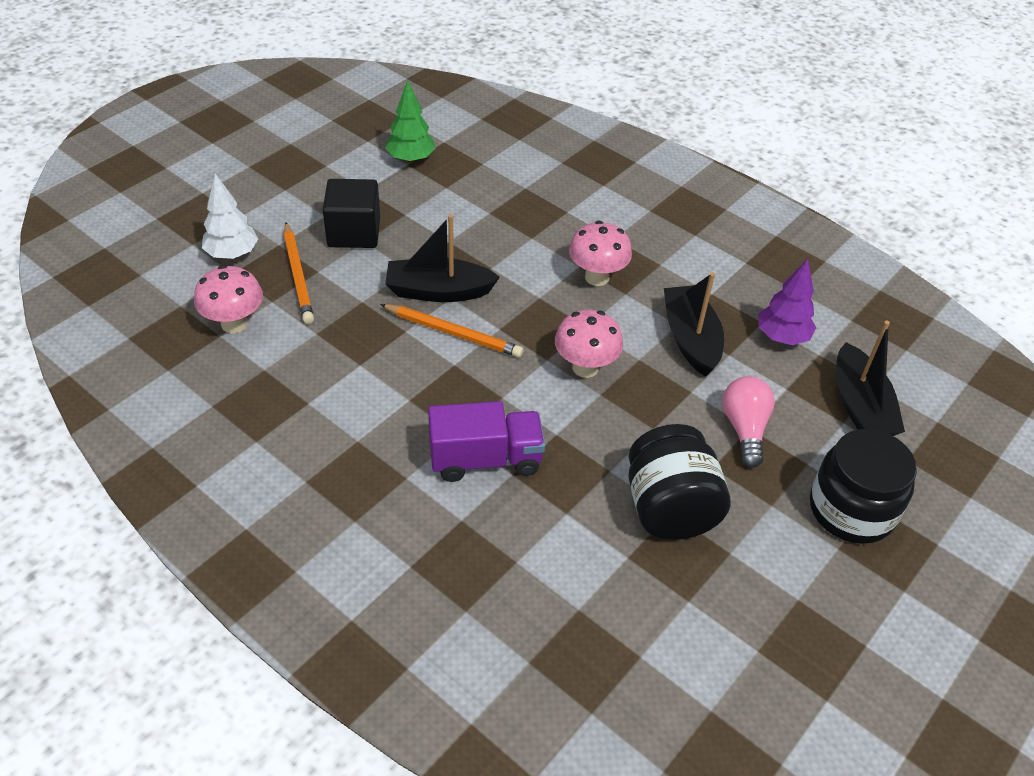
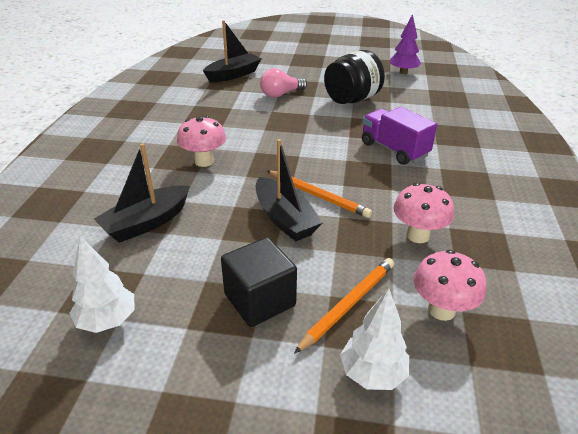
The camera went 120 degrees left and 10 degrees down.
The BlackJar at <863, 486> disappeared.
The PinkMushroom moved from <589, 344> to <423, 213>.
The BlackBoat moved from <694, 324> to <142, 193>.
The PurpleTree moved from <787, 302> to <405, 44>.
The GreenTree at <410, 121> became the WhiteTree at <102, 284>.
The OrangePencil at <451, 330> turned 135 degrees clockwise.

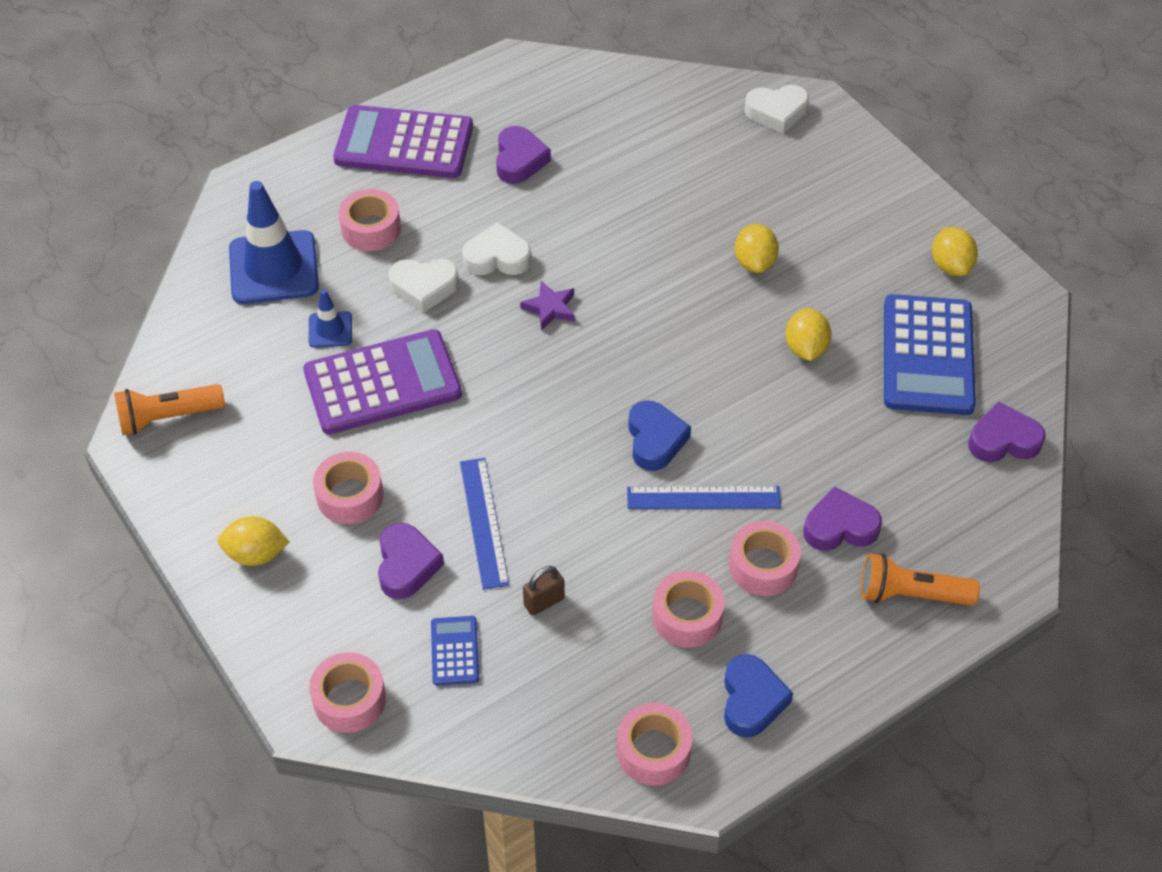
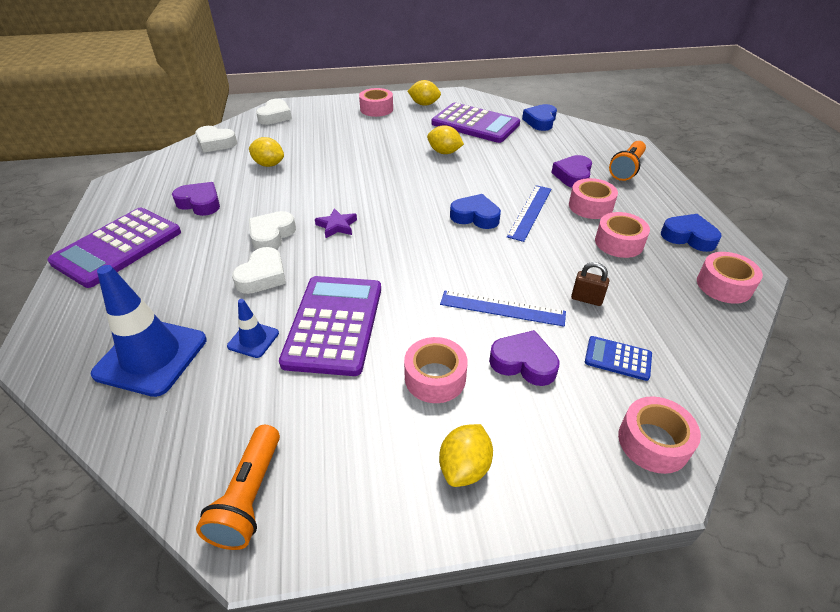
The camera went 65 degrees left and 10 degrees down.
The WhiteHeart at <216, 139> appeared.
The PinkTape moved from <370, 220> to <376, 102>.
The YellowLemon moved from <757, 248> to <266, 152>.
The BlueCalculator at <930, 354> became the PurpleCalculator at <475, 122>.
The PurpleHeart at <1007, 432> became the BlueHeart at <539, 117>.
The BrownPadlock at <544, 591> turned 60 degrees counterclockwise.

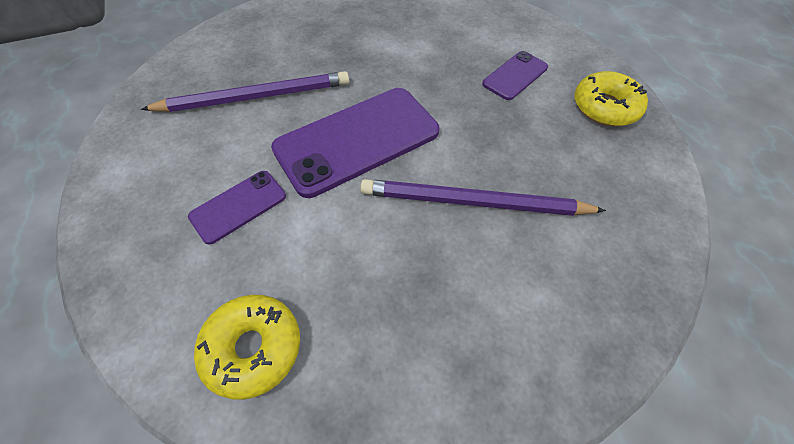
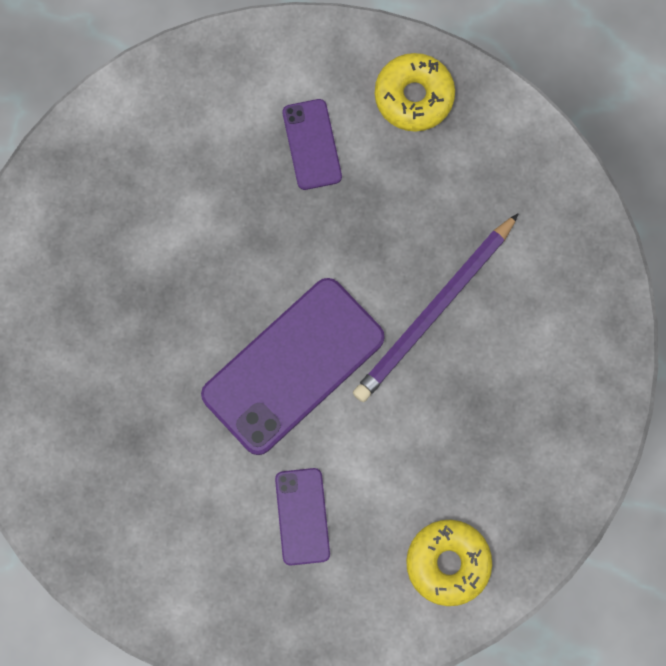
The camera went 55 degrees left and 20 degrees up.
The PurplePencil at <245, 91> disappeared.
The PurplePhone at <355, 143> turned 45 degrees clockwise.

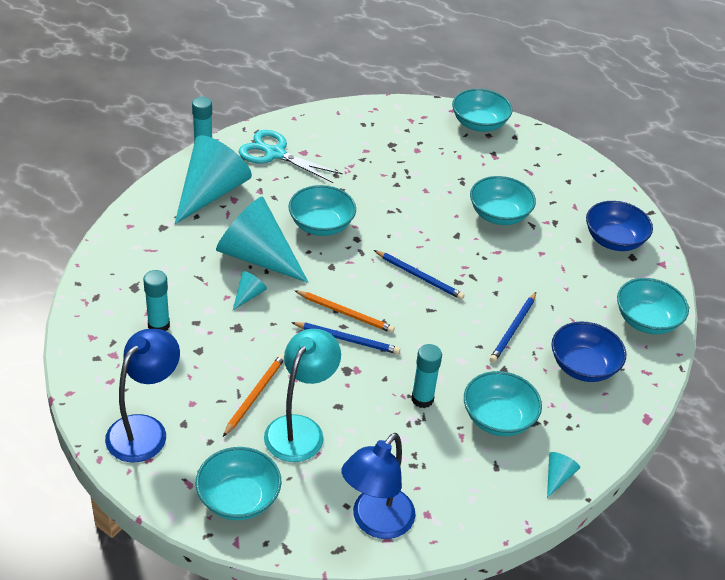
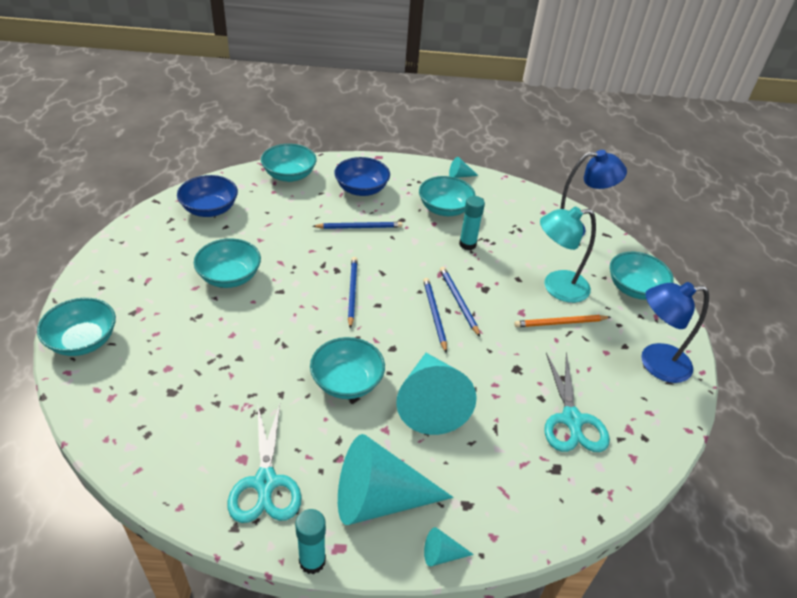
The camera went 125 degrees left and 0 degrees up.
The TurquoiseCone moved from <250, 290> to <449, 547>.
The TurquoiseGlueStick at <156, 300> was replaced by the TurquoiseScissors at <577, 402>.
The OrangePencil at <344, 311> became the BluePencil at <435, 315>.

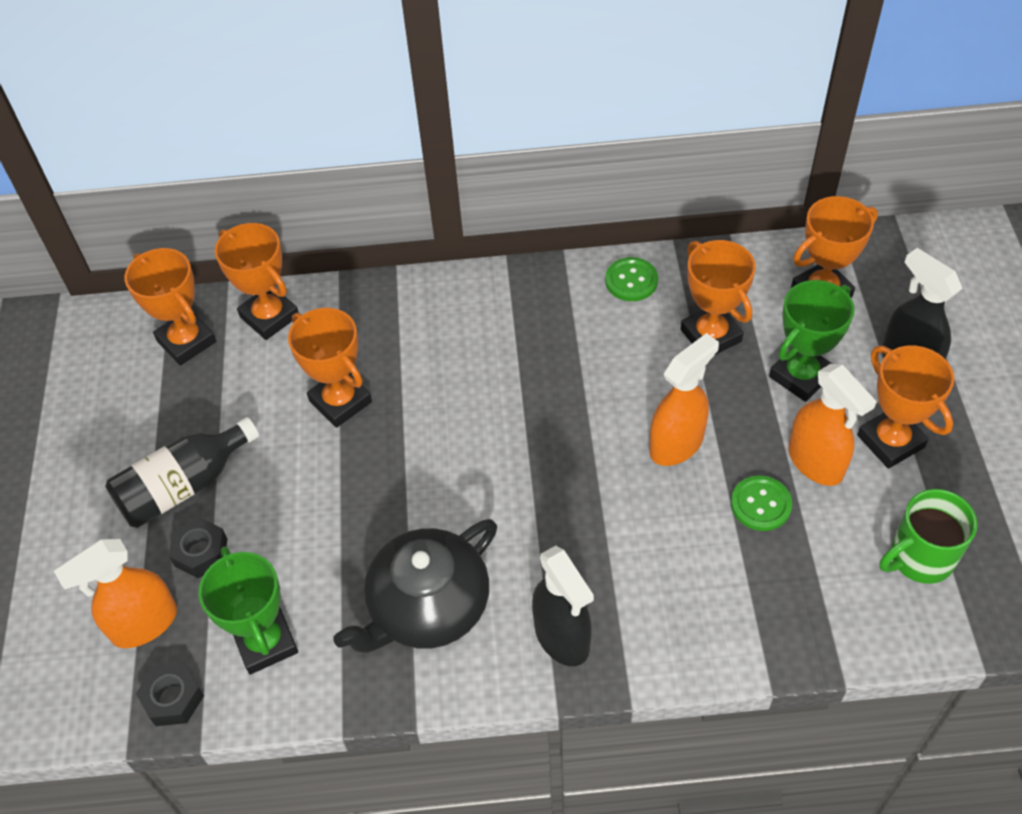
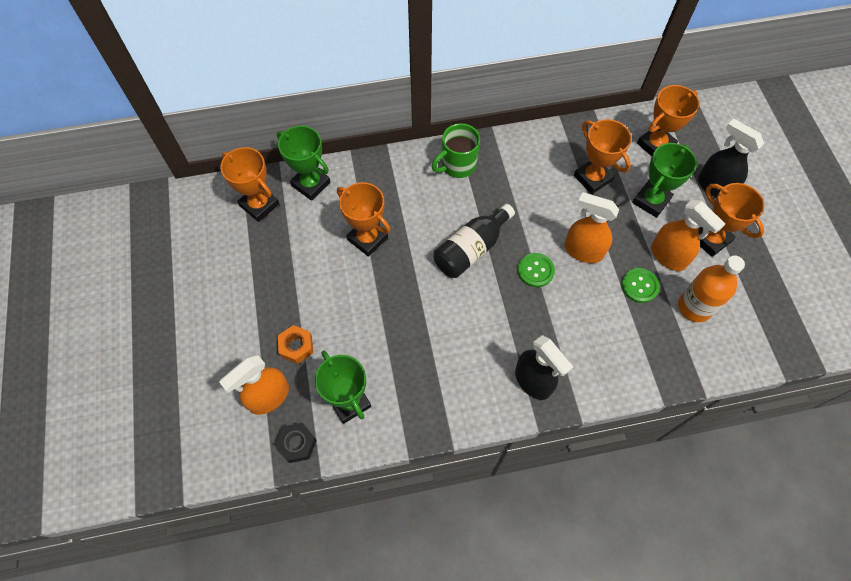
The camera went 10 degrees left and 10 degrees up.
The BlackTeapot at <415, 586> disappeared.
The OrangeBottle at <711, 289> appeared.
The BlackBottle moved from <182, 472> to <474, 241>.
The GreenButton moved from <631, 279> to <536, 270>.
The GreenMug moved from <929, 536> to <456, 150>.
The BlackNut at <198, 547> became the OrangeNut at <295, 344>.
The OrangeTrophy at <257, 281> became the GreenTrophy at <304, 163>.
The OrangeSprayBottle at <684, 399> turned 105 degrees counterclockwise.

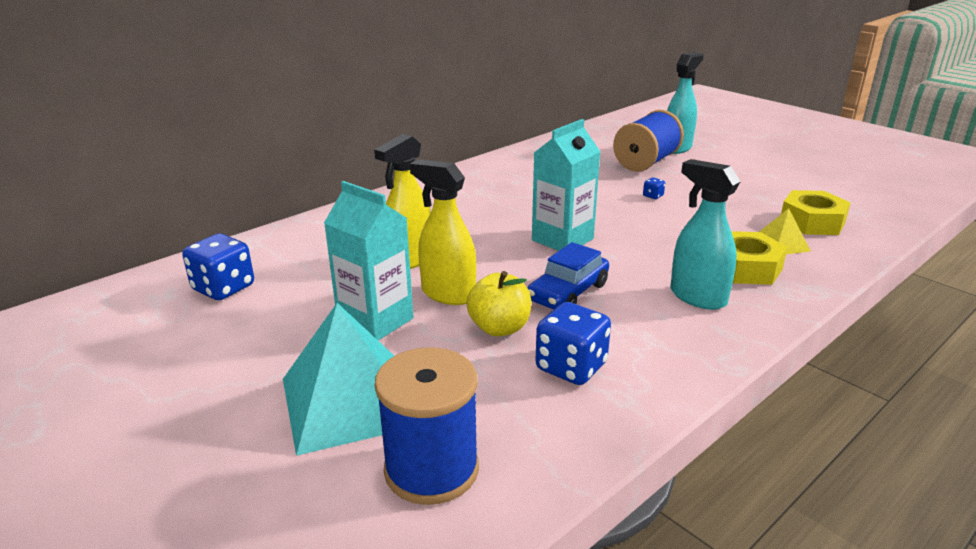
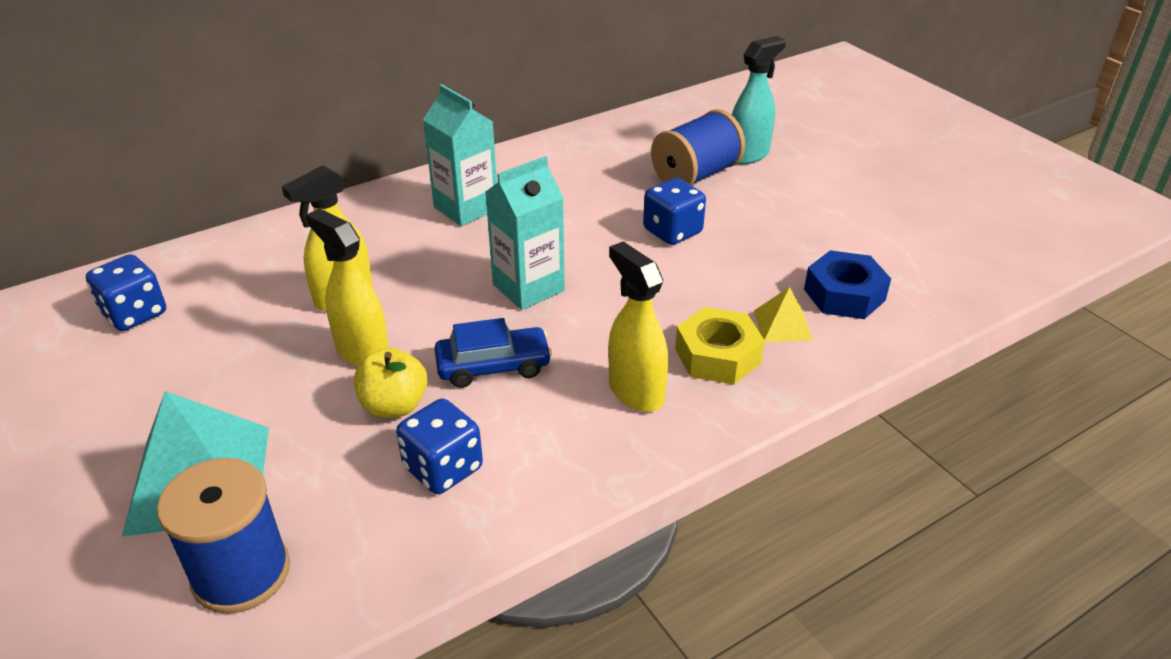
The camera went 10 degrees right and 10 degrees up.
The TurquoiseCarton moved from <368, 261> to <460, 155>.
The TurquoiseSprayBottle at <705, 234> became the YellowSprayBottle at <638, 326>.
The YellowNut at <816, 212> became the BlueNut at <847, 284>.
The BlueCar at <568, 276> turned 150 degrees counterclockwise.
The BlueDice at <654, 188> changed to 2.30 times the size.

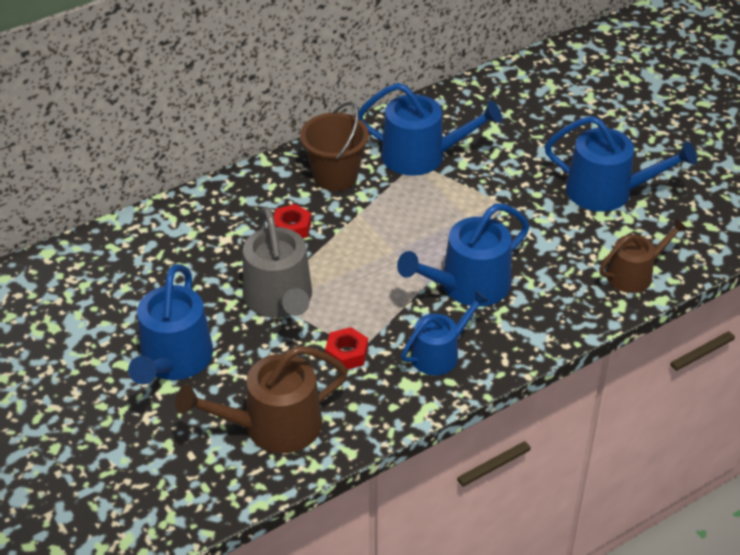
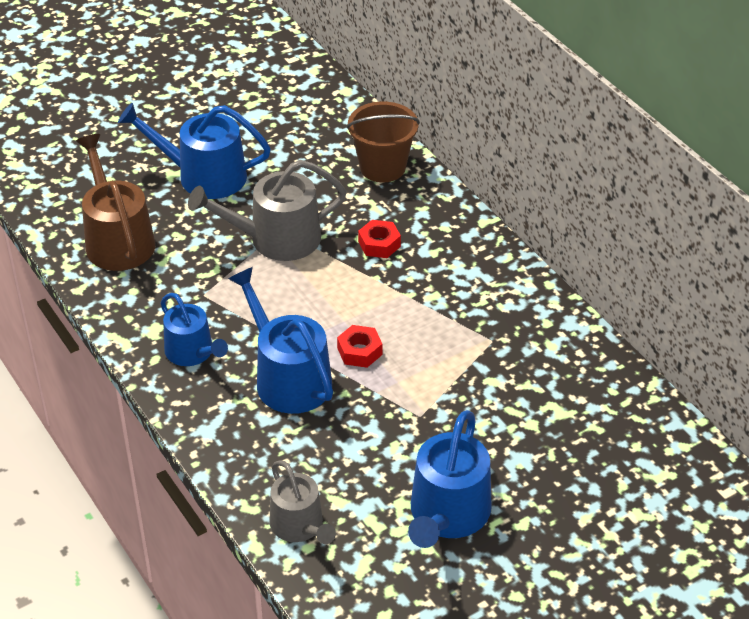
The camera went 90 degrees right and 0 degrees up.
The BlueWateringCan at <430, 129> disappeared.
The BrownBucket moved from <334, 146> to <383, 142>.
The RedNut moved from <346, 348> to <359, 346>.
The BrownWateringCan at <643, 255> became the GreyWateringCan at <302, 502>.

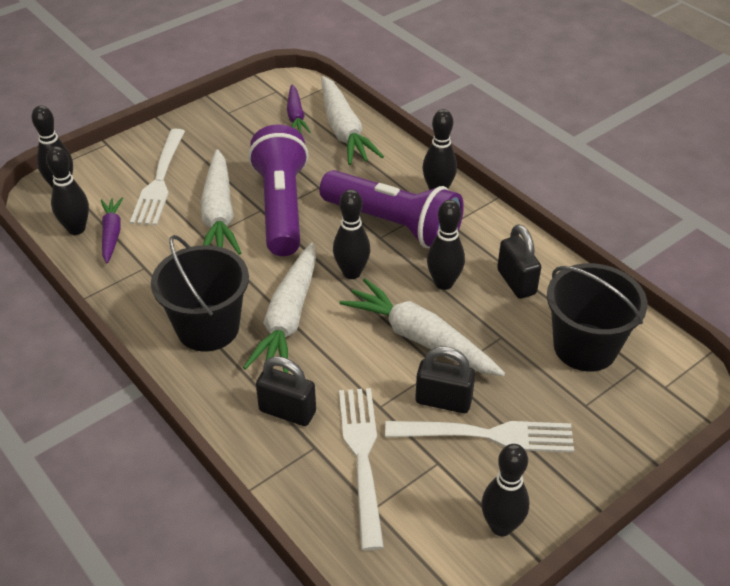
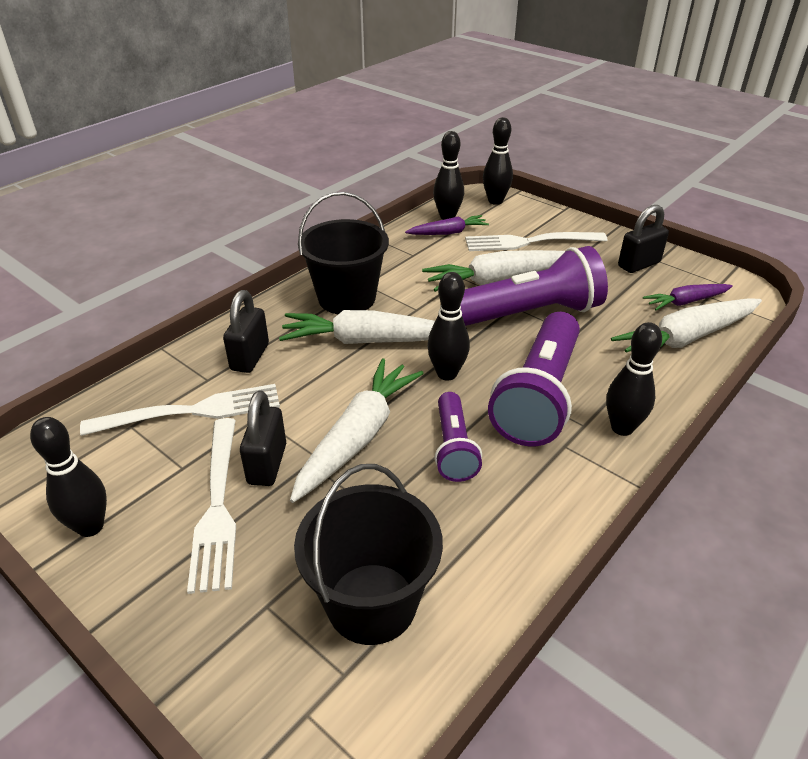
The camera went 80 degrees right and 5 degrees down.
The BlackPadlock moved from <519, 261> to <643, 239>.
The BlackBowlingPin at <446, 245> was replaced by the PurpleFlashlight at <458, 437>.

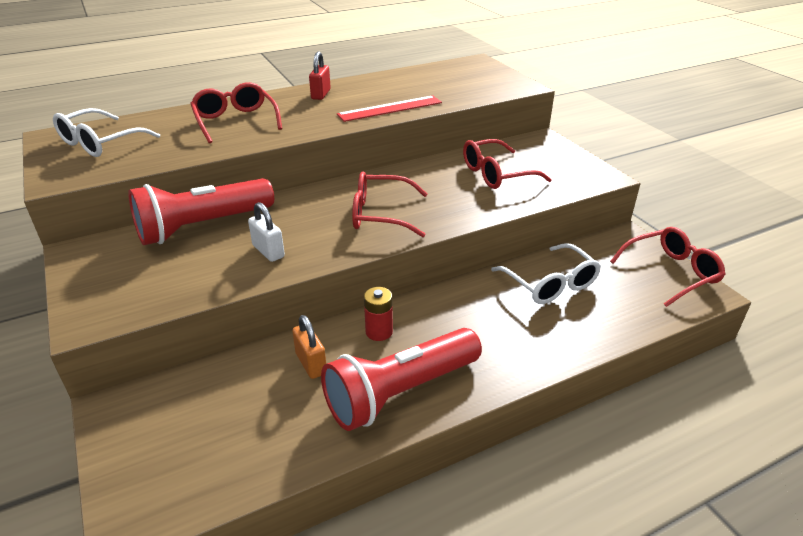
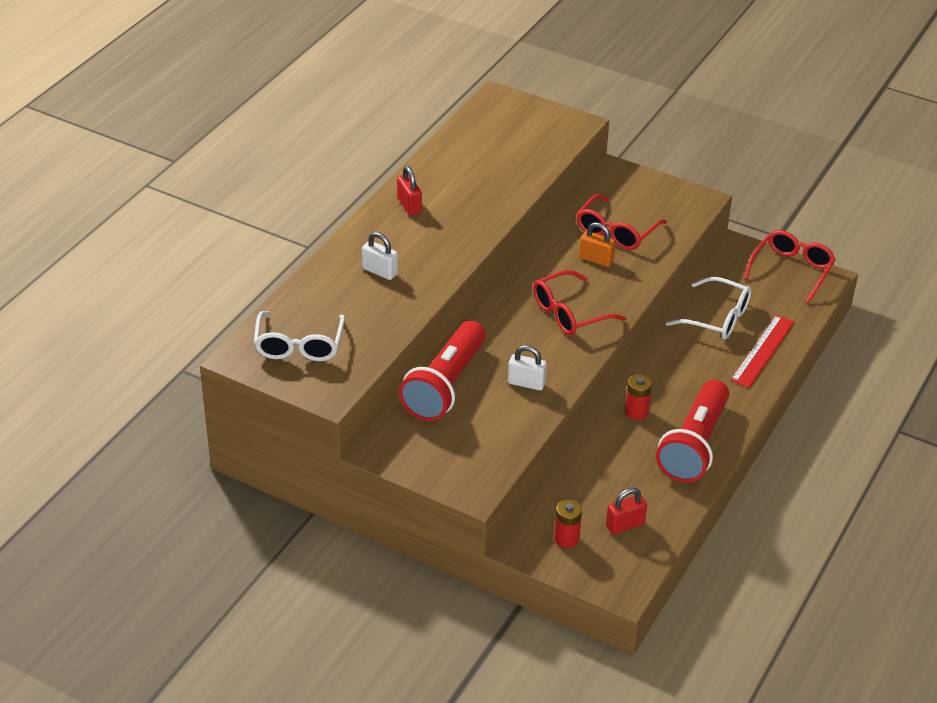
The camera went 35 degrees left and 5 degrees up.
The RedBattery at <568, 524> appeared.
The RedPadlock at <626, 510> appeared.
The OrangePadlock moved from <309, 347> to <597, 244>.
The RedRuler moved from <389, 109> to <762, 351>.
The RedGlasses at <236, 112> was replaced by the WhitePadlock at <380, 256>.

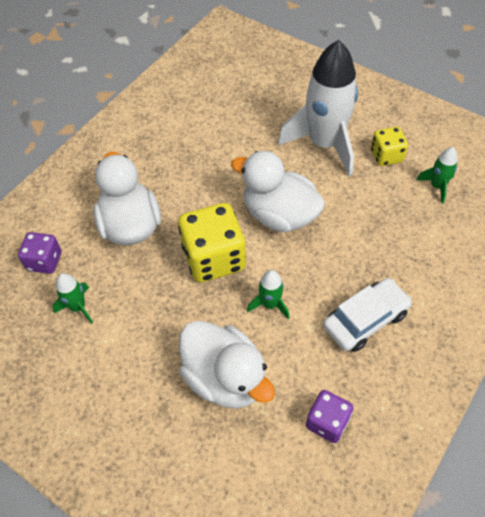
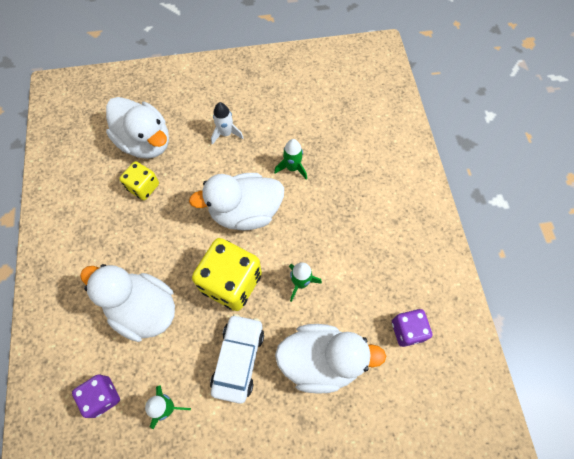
The camera went 45 degrees left and 10 degrees up.
The WhiteDuck at <137, 128> appeared.
The WhiteCar moved from <367, 315> to <237, 359>.
The YellowDice moved from <389, 146> to <139, 180>.
The GreenRocket moved from <437, 175> to <290, 159>.
The WhiteRocket at <318, 108> changed to 0.44 times the size.

